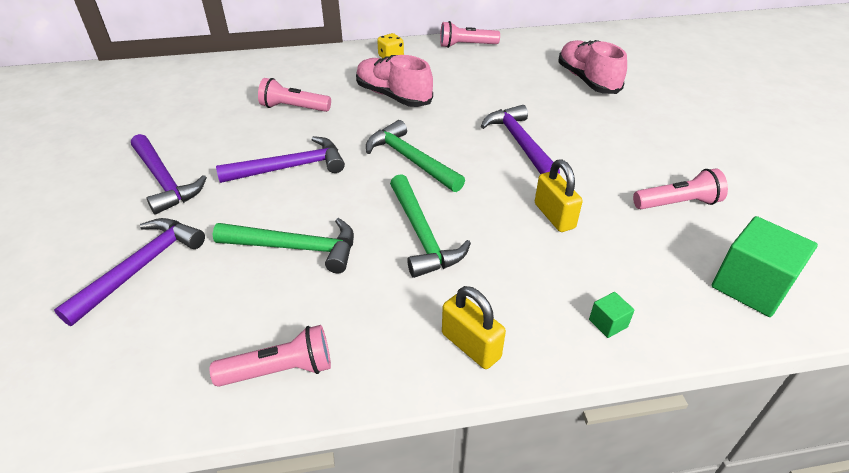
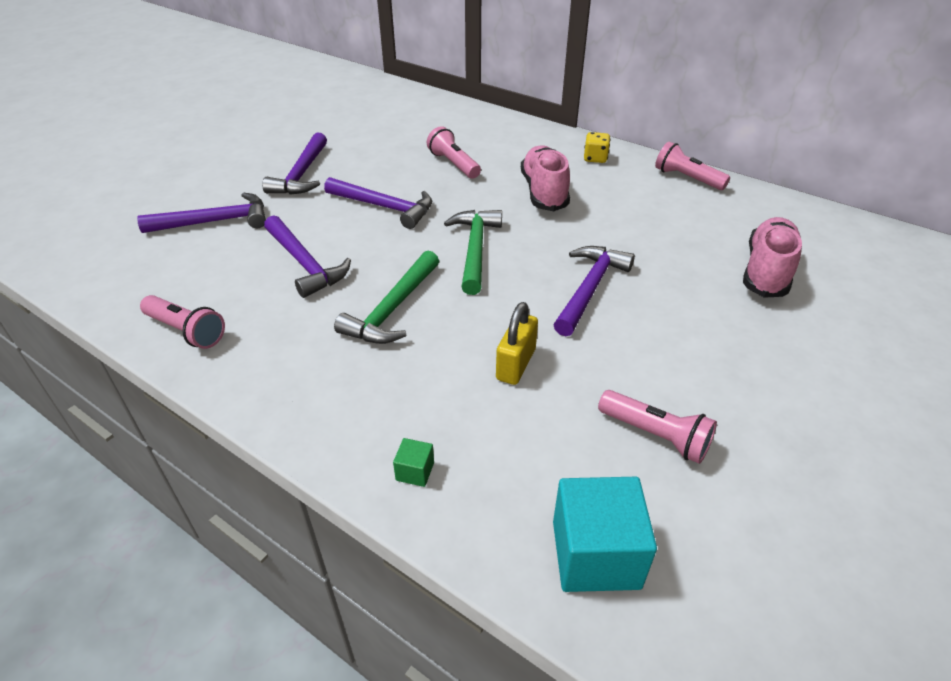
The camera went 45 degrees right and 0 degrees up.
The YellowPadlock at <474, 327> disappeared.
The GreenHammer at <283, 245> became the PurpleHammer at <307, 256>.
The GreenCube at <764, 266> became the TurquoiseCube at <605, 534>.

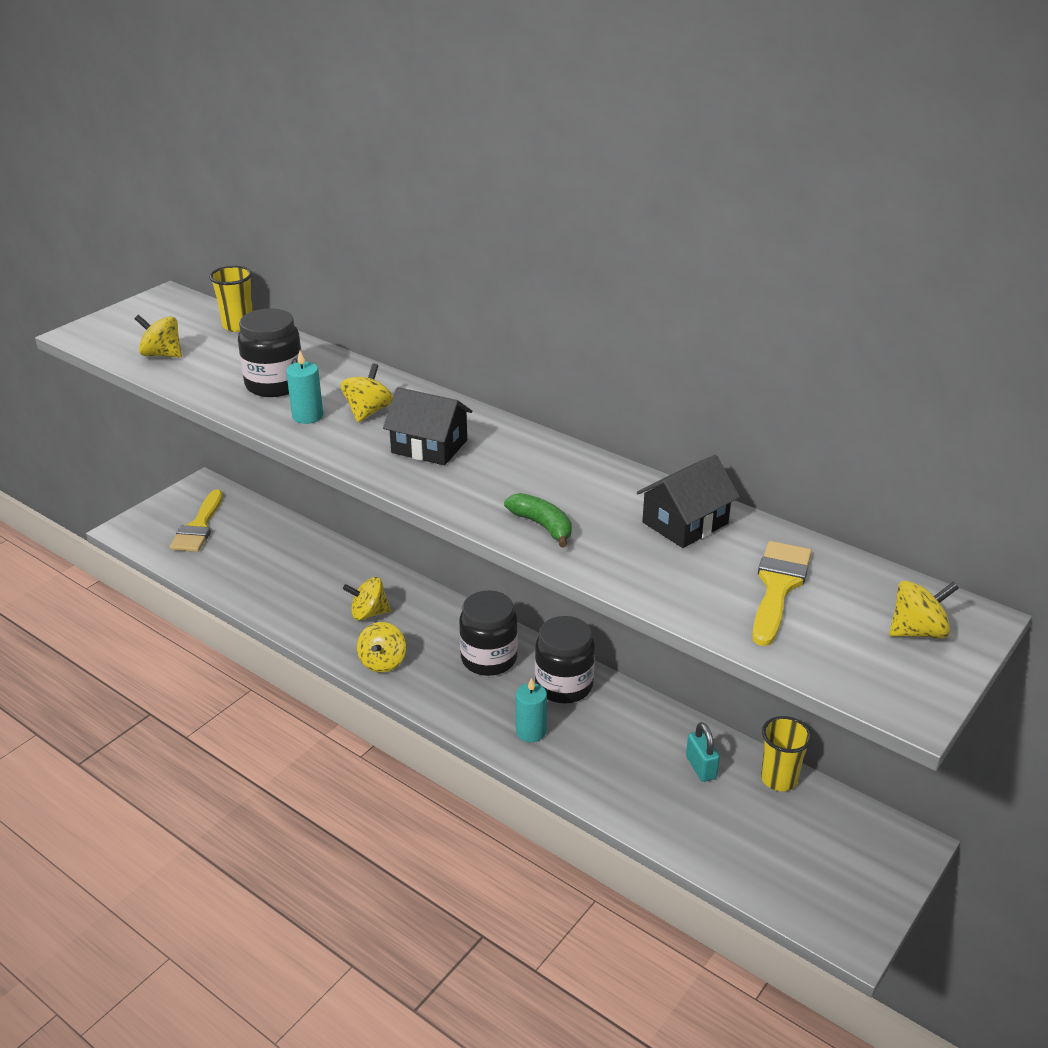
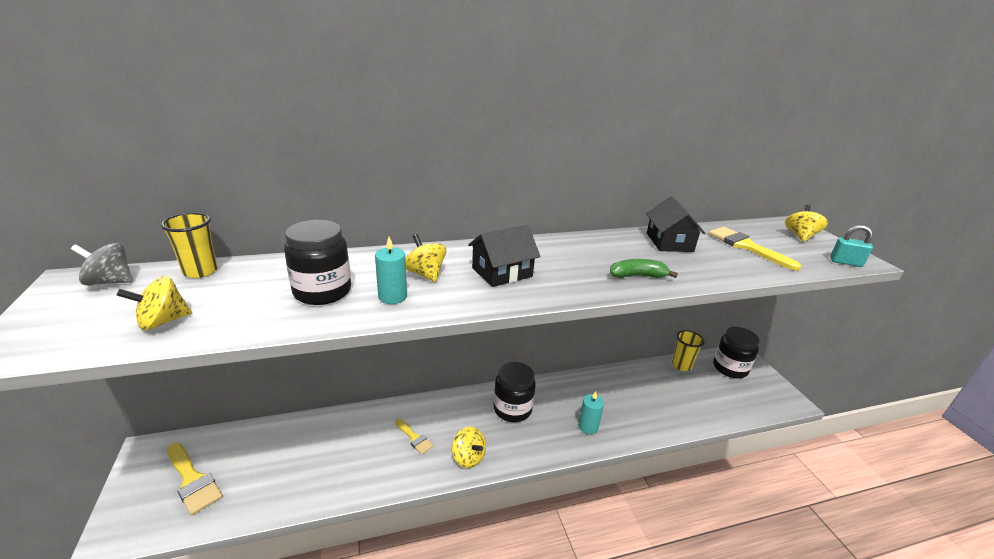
The camera went 55 degrees left and 5 degrees down.
The GreySpinningTop at <102, 264> appeared.
The BlackJar moved from <565, 660> to <736, 353>.
The TurquoisePadlock moved from <703, 752> to <851, 246>.
The YellowSpinningTop at <367, 599> was replaced by the YellowBrush at <414, 436>.

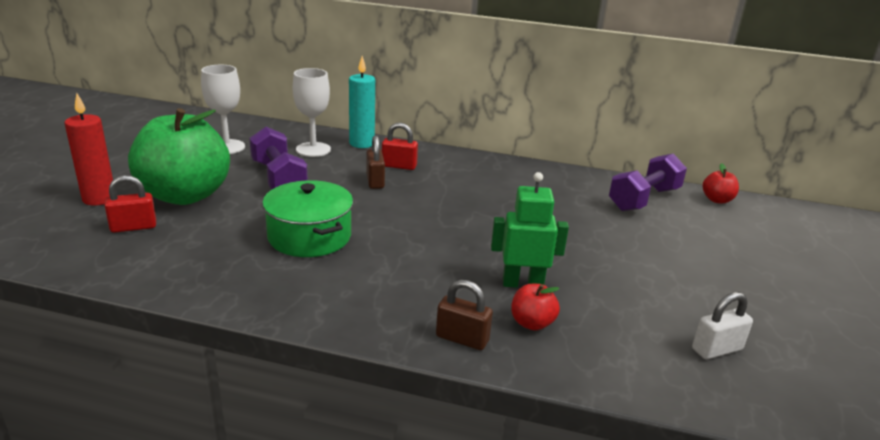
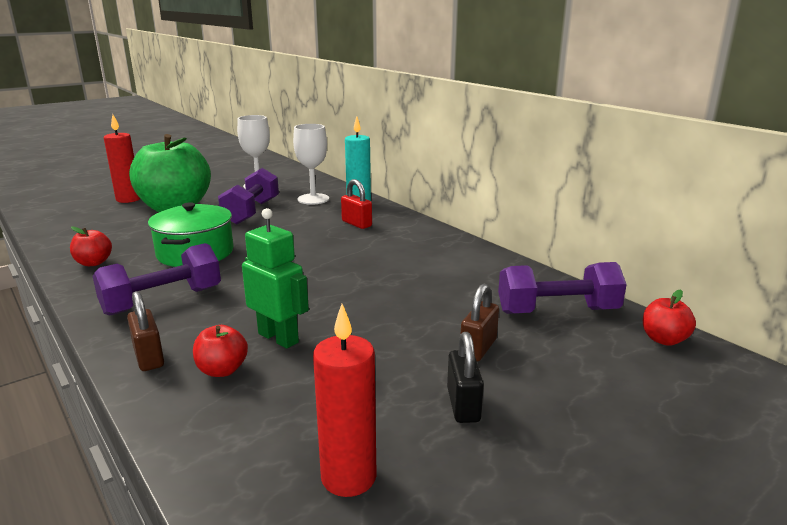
The camera went 40 degrees right and 5 degrees down.
The RedPadlock at <130, 204> disappeared.
The RedApple at <91, 246> appeared.
The PurpleDumbbell at <157, 279> appeared.
The BlackPadlock at <465, 377> appeared.
The BrownPadlock moved from <375, 162> to <480, 323>.
The WhitePadlock at <722, 325> was replaced by the RedCandle at <345, 400>.

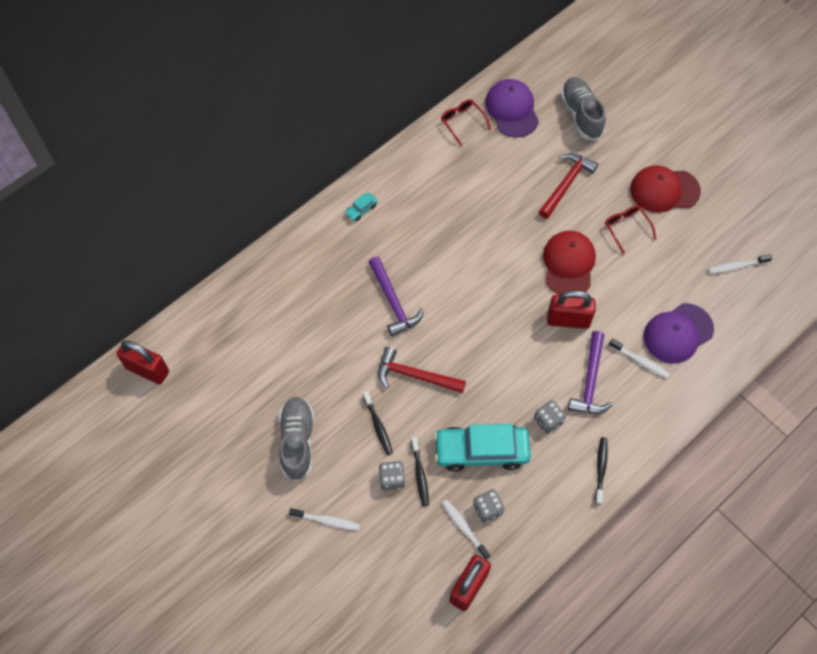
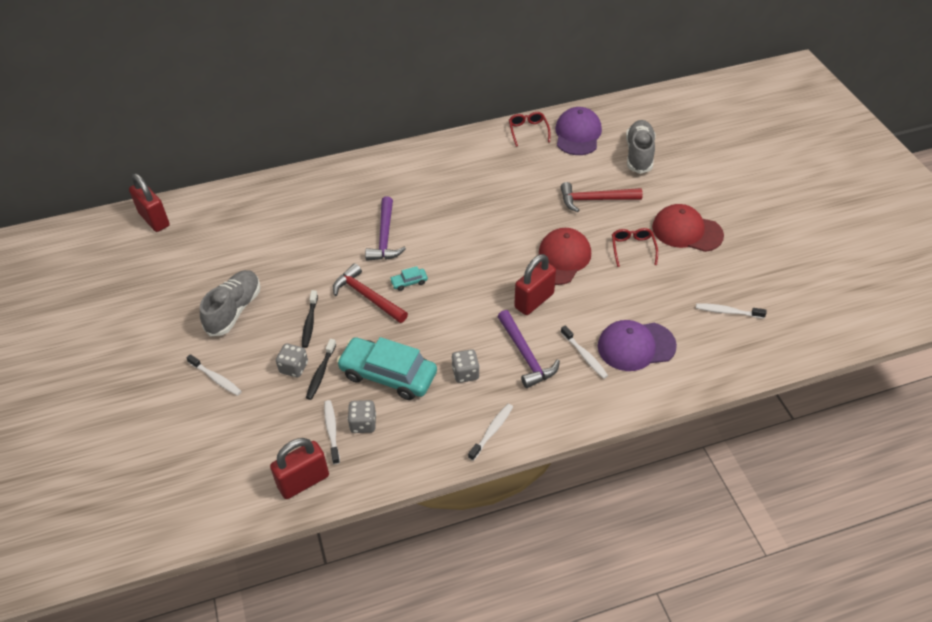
The camera went 25 degrees right and 15 degrees down.
The TurquoiseCar moved from <361, 207> to <409, 278>.
The BlackToothbrush at <601, 471> became the WhiteToothbrush at <490, 432>.
The RedHammer at <568, 186> turned 150 degrees counterclockwise.
The RedPadlock at <571, 309> turned 75 degrees counterclockwise.
The PurpleHammer at <590, 372> turned 60 degrees counterclockwise.

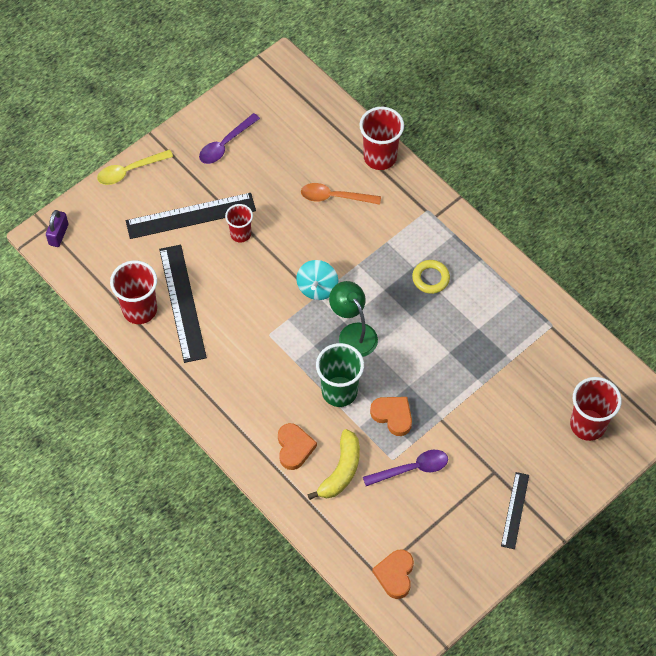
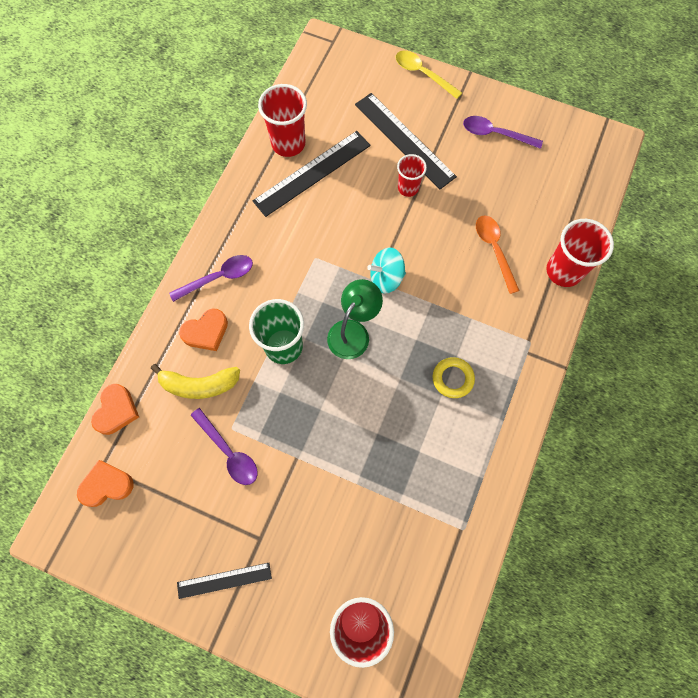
The camera went 65 degrees right and 10 degrees up.
The PurplePadlock at <57, 228> disappeared.
The PurpleSpoon at <211, 278> appeared.
The OrangeHeart moved from <391, 416> to <115, 409>.

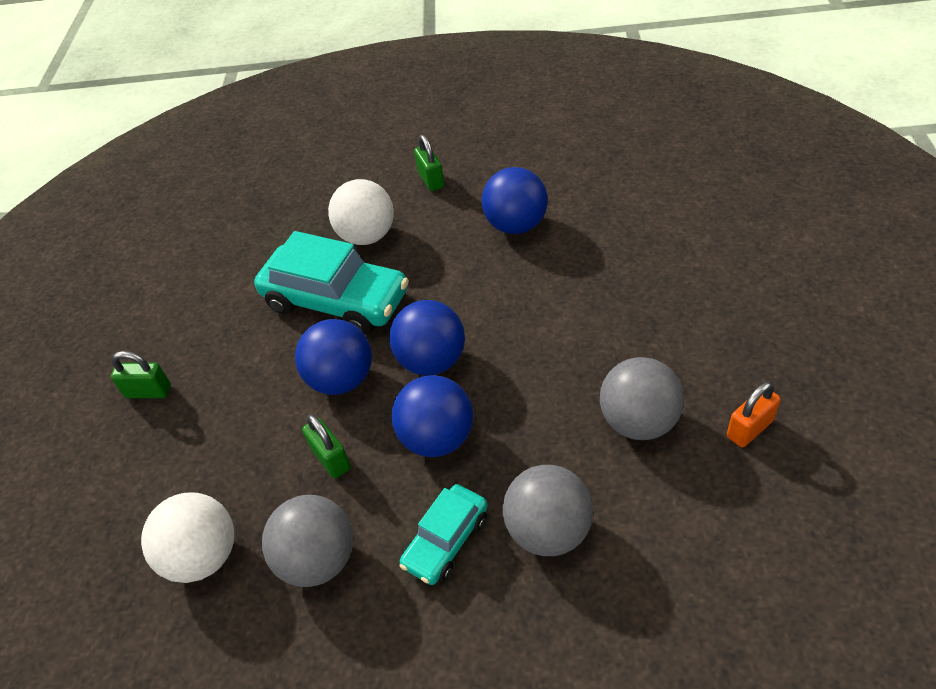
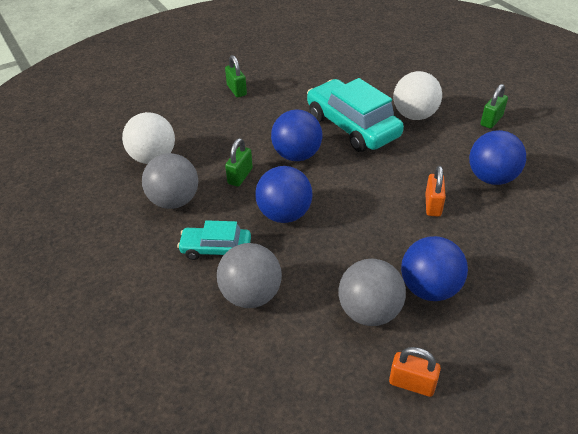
The camera went 55 degrees right and 5 degrees down.
The OrangePadlock at <435, 191> appeared.
The BlueBall moved from <427, 338> to <434, 268>.
The TurquoiseCar at <331, 283> turned 150 degrees clockwise.

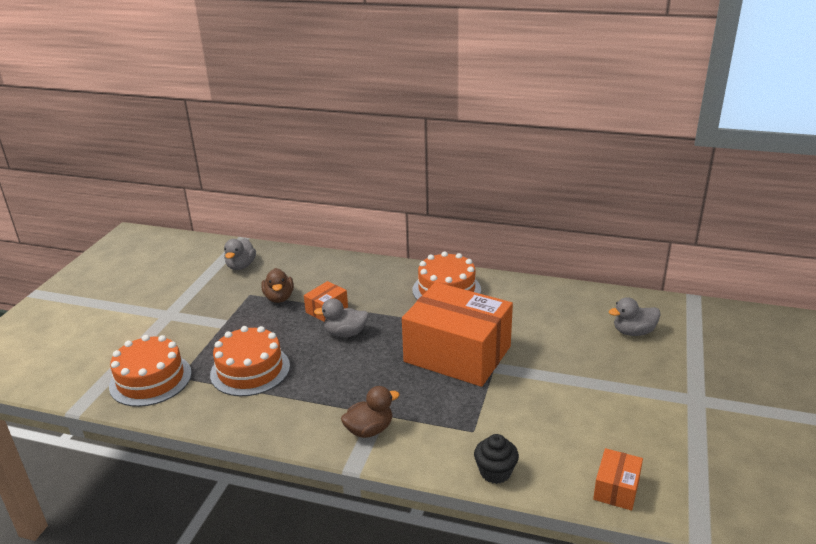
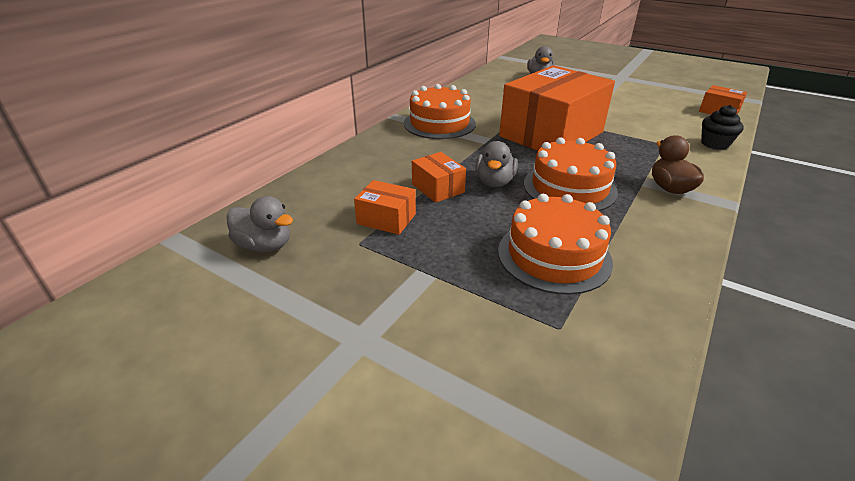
The camera went 75 degrees left and 5 degrees up.
The OrangeCake moved from <150, 371> to <571, 174>.
The BrownDuck at <277, 285> was replaced by the OrangeBox at <385, 207>.

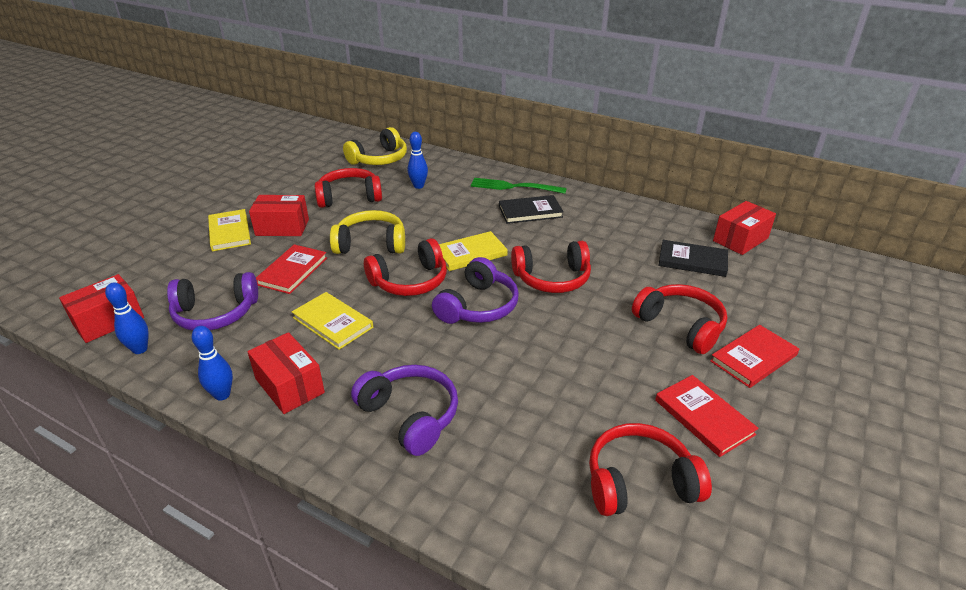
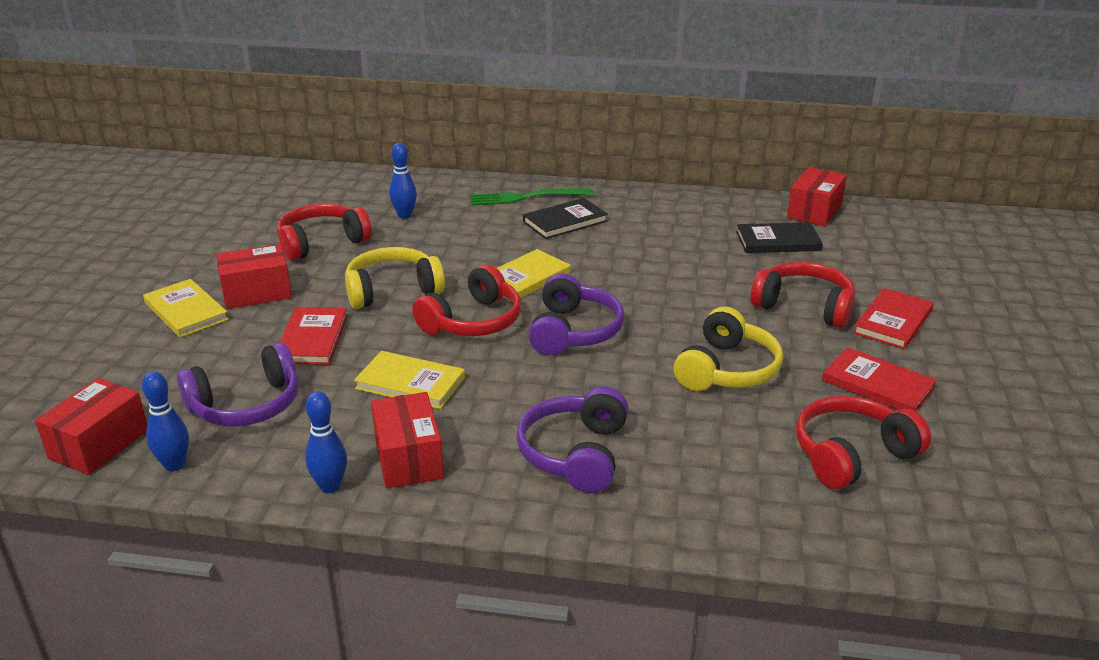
The camera went 20 degrees left and 5 degrees down.
The RedHeadphones at <551, 267> disappeared.
The YellowHeadphones moved from <375, 146> to <728, 348>.
The RedBox at <286, 373> turned 45 degrees clockwise.
The PurpleHeadphones at <404, 410> turned 105 degrees counterclockwise.

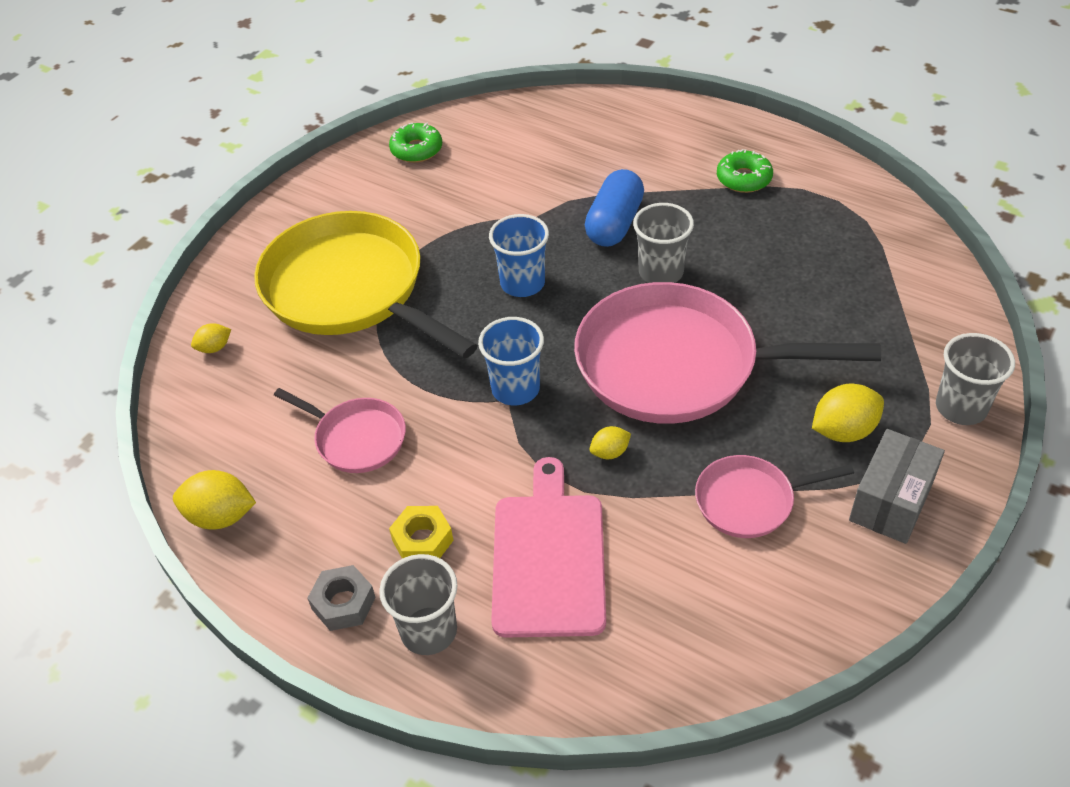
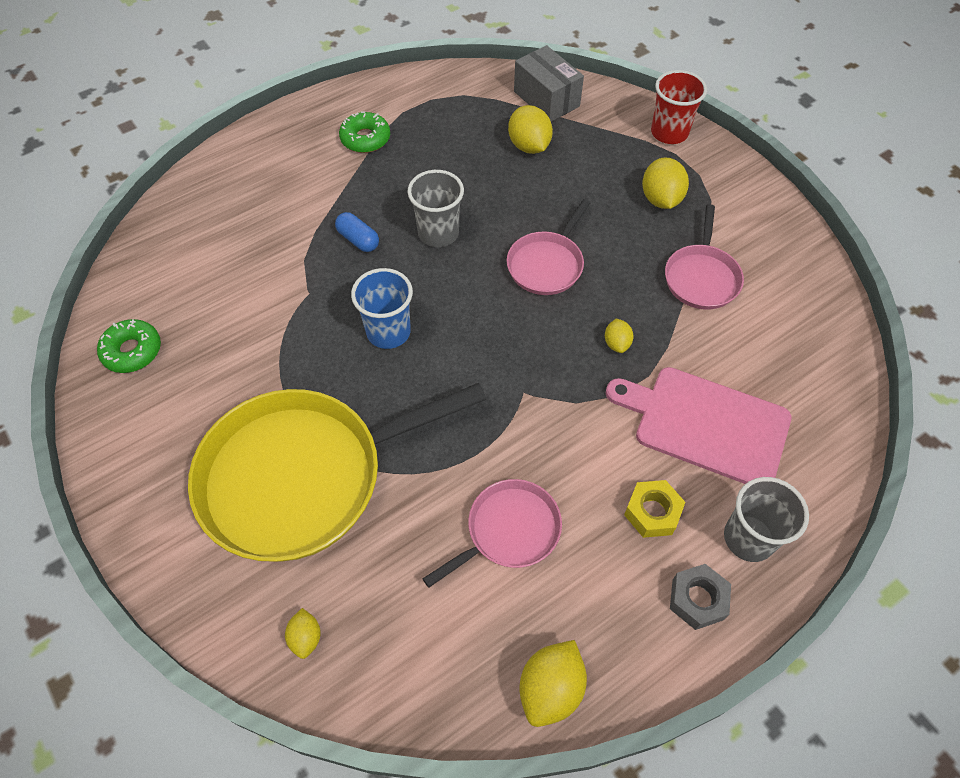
The camera went 70 degrees left and 10 degrees up.
The BlueCup at <511, 361> disappeared.
The YellowLemon at <530, 129> appeared.
The GreyBox moved from <897, 486> to <549, 83>.
The GreyCup at <975, 379> became the RedCup at <679, 107>.
The PinkPan at <727, 353> changed to 0.49 times the size.
The BlueCapsule at <614, 208> changed to 0.58 times the size.

